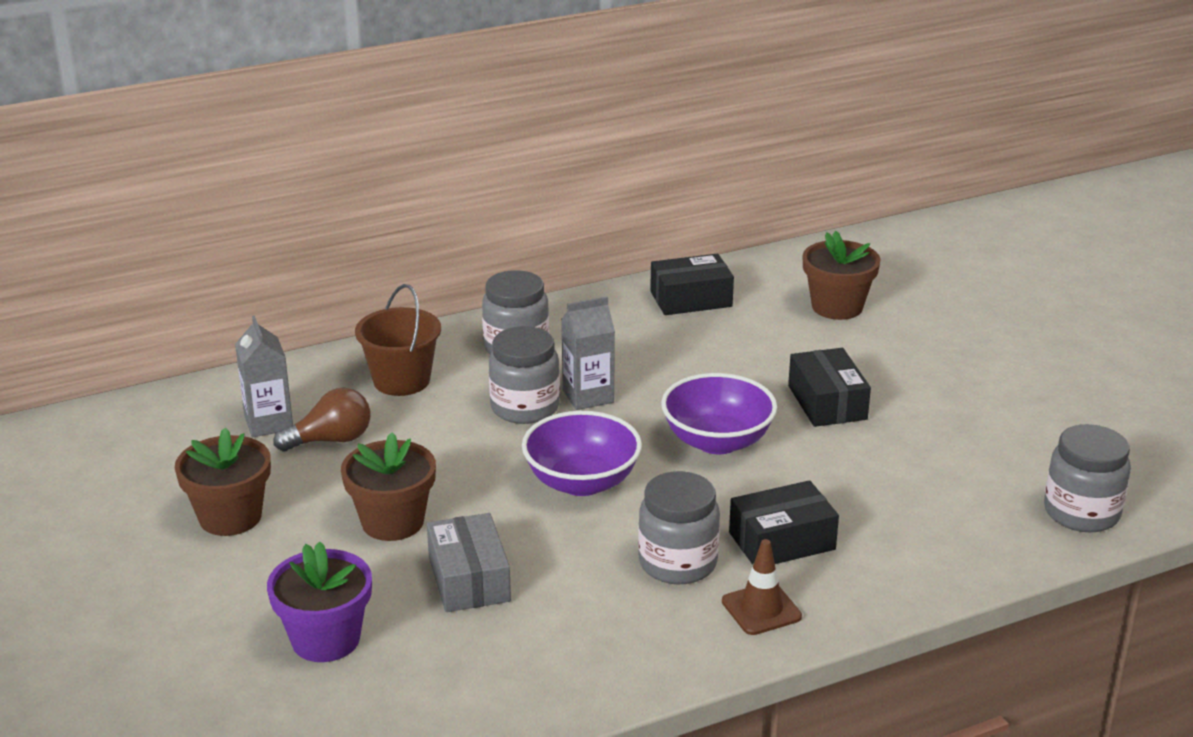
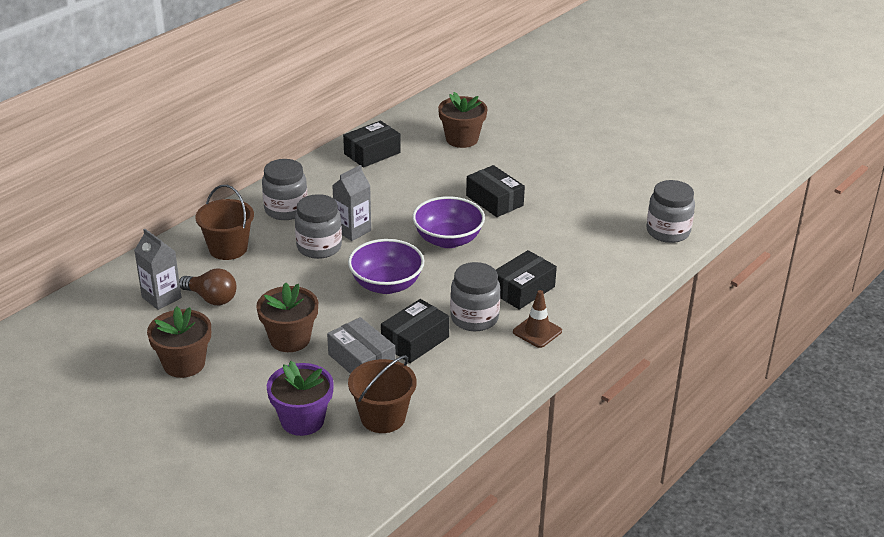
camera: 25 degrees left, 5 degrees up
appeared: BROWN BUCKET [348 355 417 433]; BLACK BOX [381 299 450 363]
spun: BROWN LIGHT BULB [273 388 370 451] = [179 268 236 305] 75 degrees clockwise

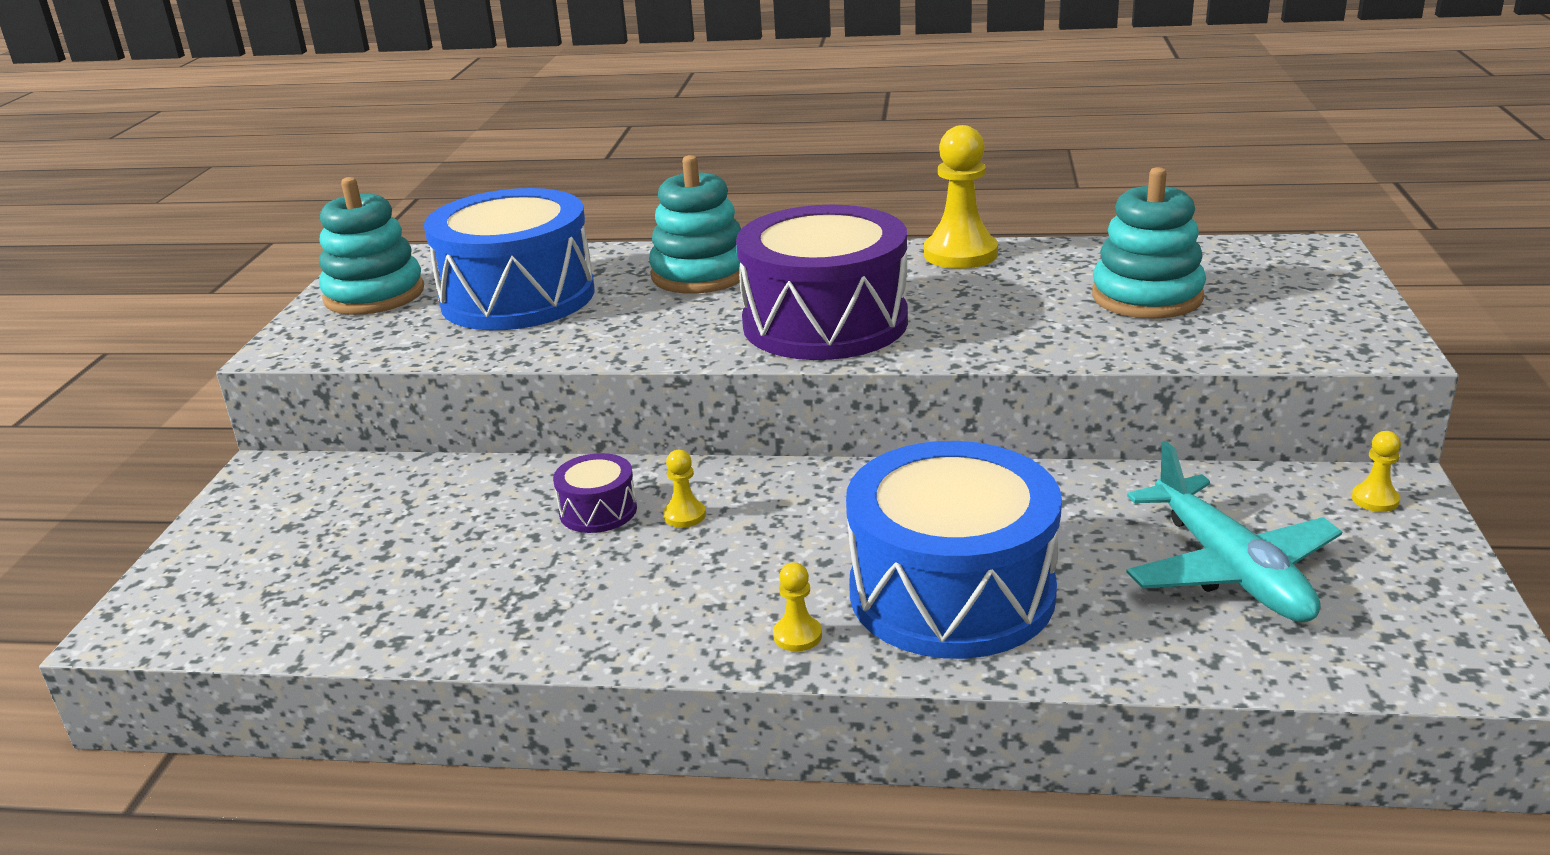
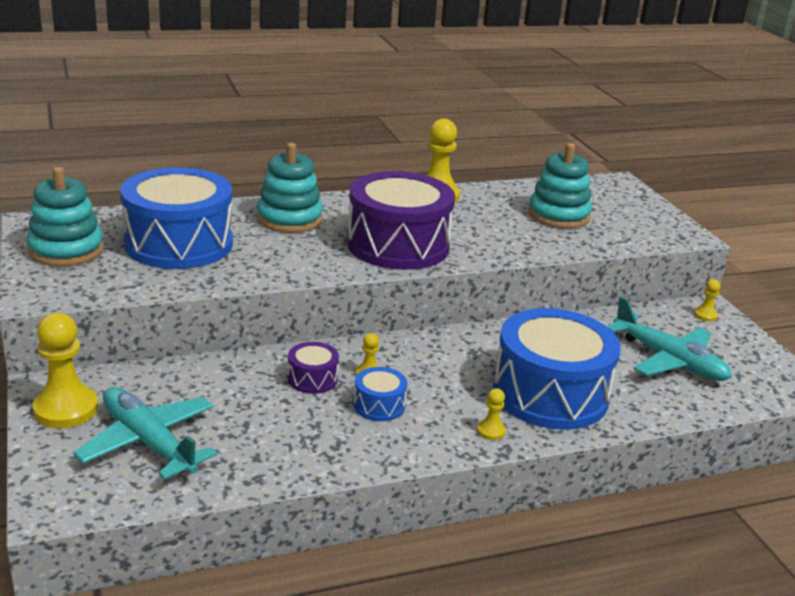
camera: 30 degrees left, 0 degrees up
appeared: YELLOW PAWN [33 313 98 428]; TURQUOISE PLANE [73 387 217 480]; BLUE DRUM [354 367 407 421]

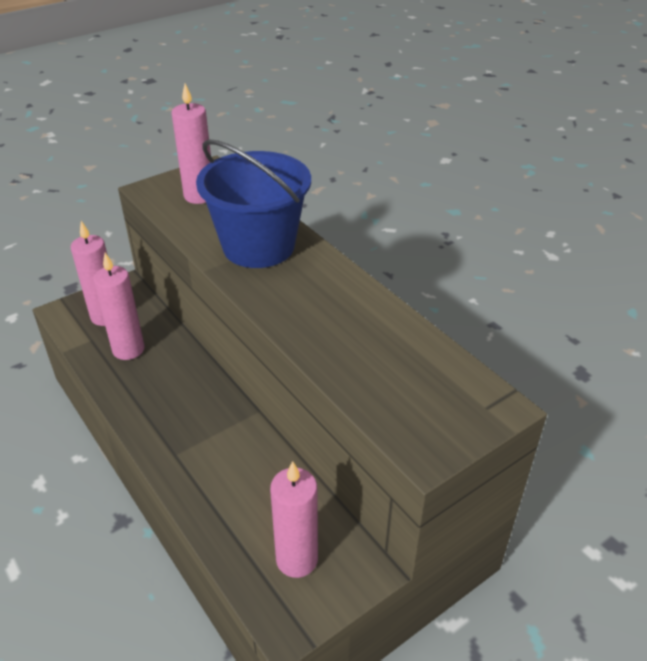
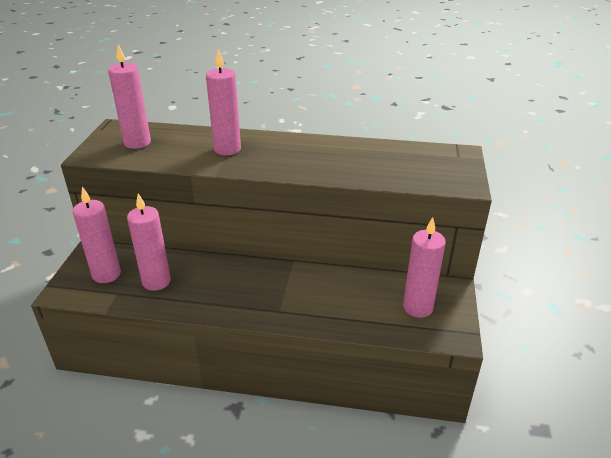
camera: 45 degrees left, 5 degrees down
exchanged: BLUE BUCKET [196 139 311 268] to PINK CANDLE [206 49 241 155]

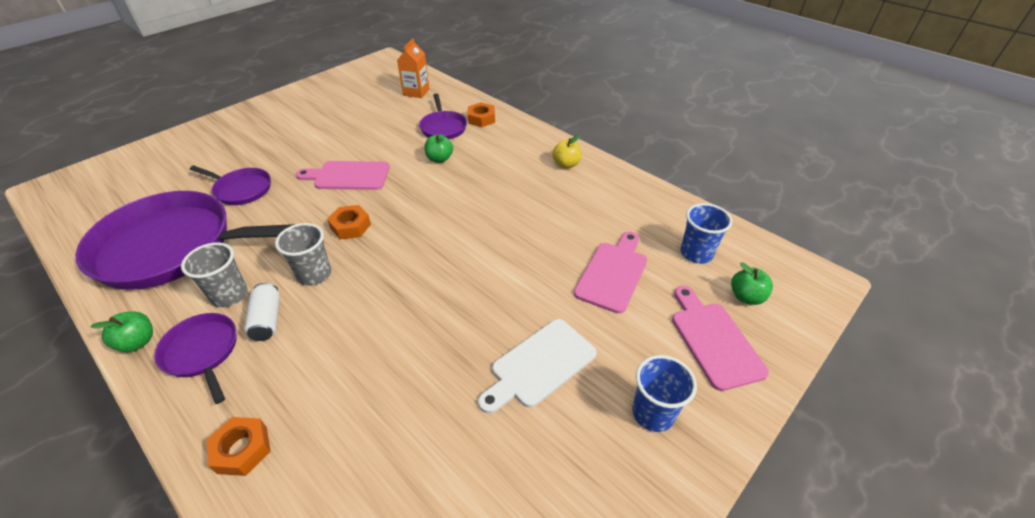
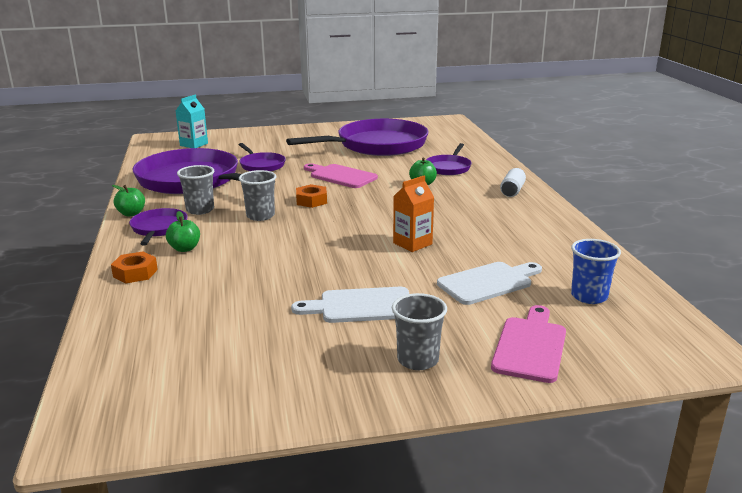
camera: 35 degrees right, 20 degrees down
missing: ORANGE NUT [468 102 495 127]; YELLOW APPLE [552 134 581 168]
appeared: TURQUOISE CARTON [176 95 208 148]; PURPLE PAN [286 119 428 156]
relocated: WHITE CAN [244 283 280 341] to [500 168 526 197]; ORANGE CARTON [397 38 430 98] to [393 176 434 252]; GREEN APPLE [731 262 773 305] to [166 211 200 252]
colour: PINK CUTTING BOARD [574 232 647 314] to WHITE CUTTING BOARD [437 262 542 305]; BLUE CUP [632 355 697 432] to GREY CUP [392 293 447 370]

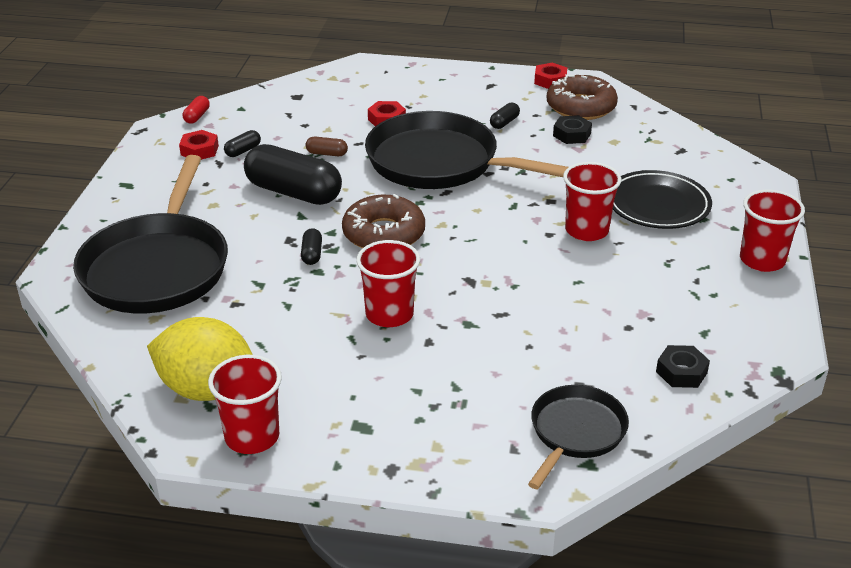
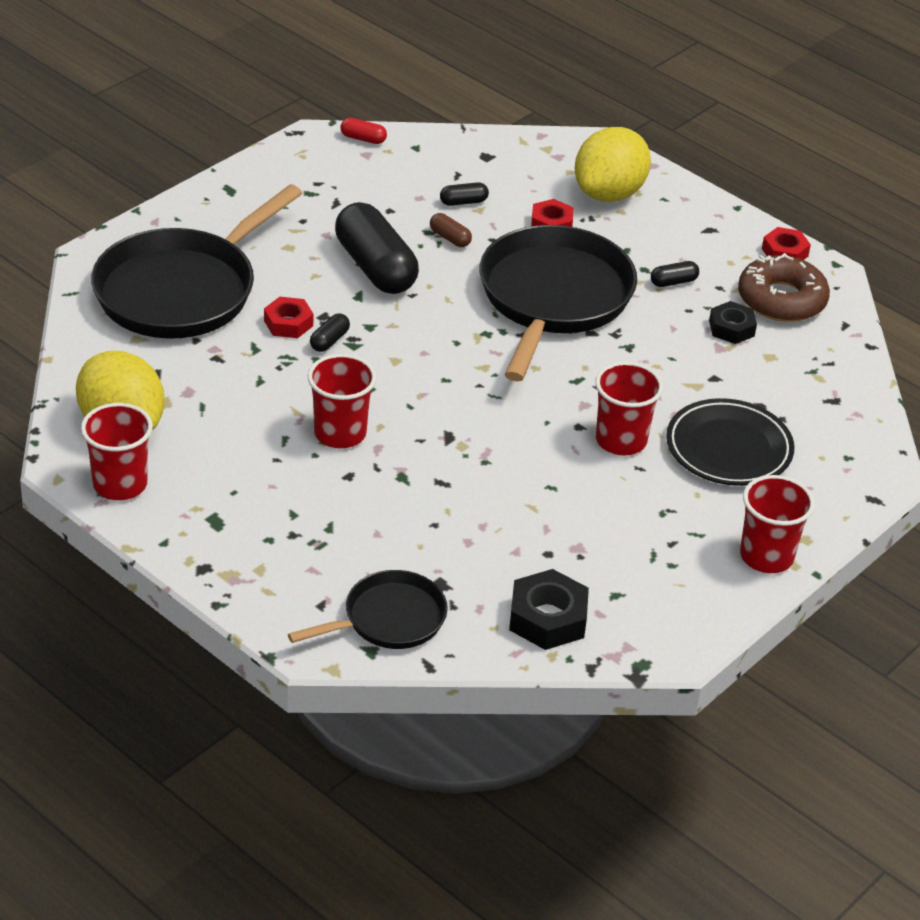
camera: 30 degrees right, 5 degrees up
missing: BROWN DONUT [342 194 425 248]
appeared: YELLOW LEMON [575 127 651 202]
relocated: RED NUT [179 130 219 160] to [264 297 314 338]; BLACK CAPSULE [224 130 261 157] to [440 182 489 206]
spun: RED CAPSULE [183 96 210 124] = [341 118 387 144] 60 degrees clockwise; BLACK PAN [365 111 568 189] = [480 225 637 382] 45 degrees clockwise
size: BLACK NUT [656 345 710 388] = [509 569 589 650] x1.51

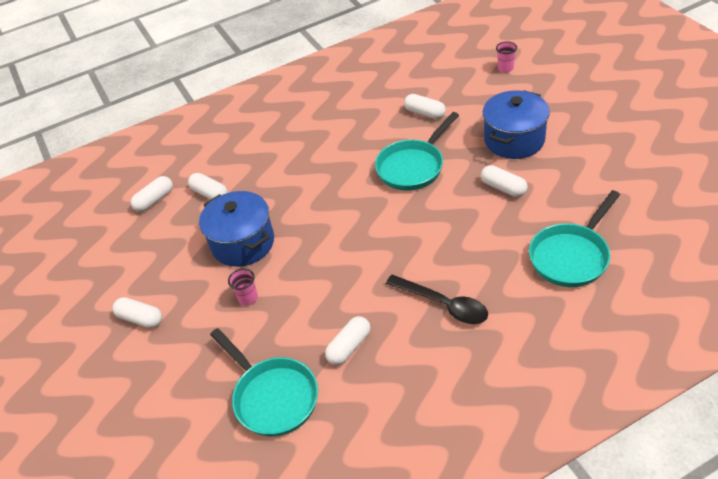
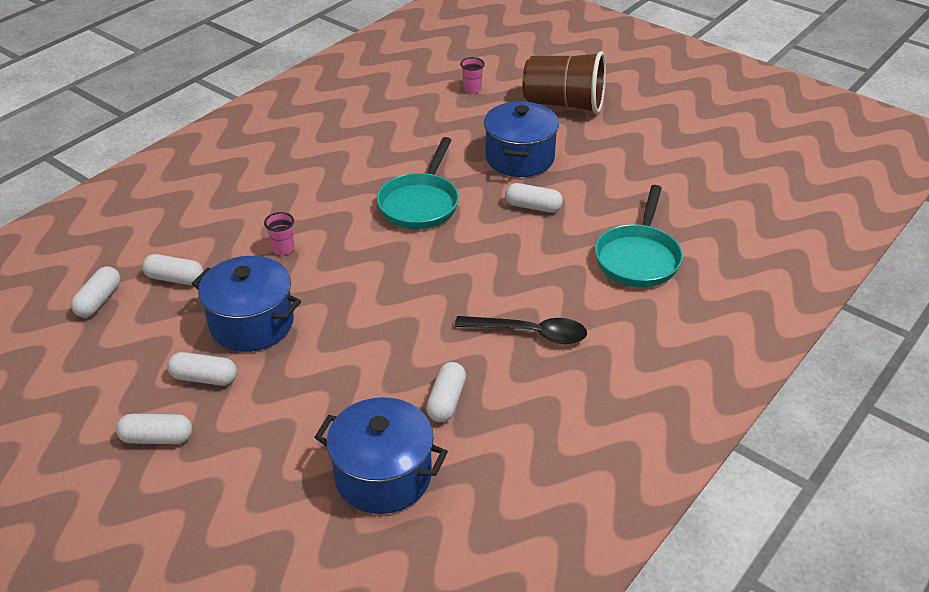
camera: 30 degrees left, 5 degrees down
appeared: BROWN CUP [522 51 606 114]
relocated: PINK CUP [228 268 258 306] to [264 212 295 255]; WHITE CAPSULE [404 94 446 119] to [167 352 237 385]
exchanged: TURQUOISE PAN [210 328 318 437] to BLUE POT [315 397 448 514]

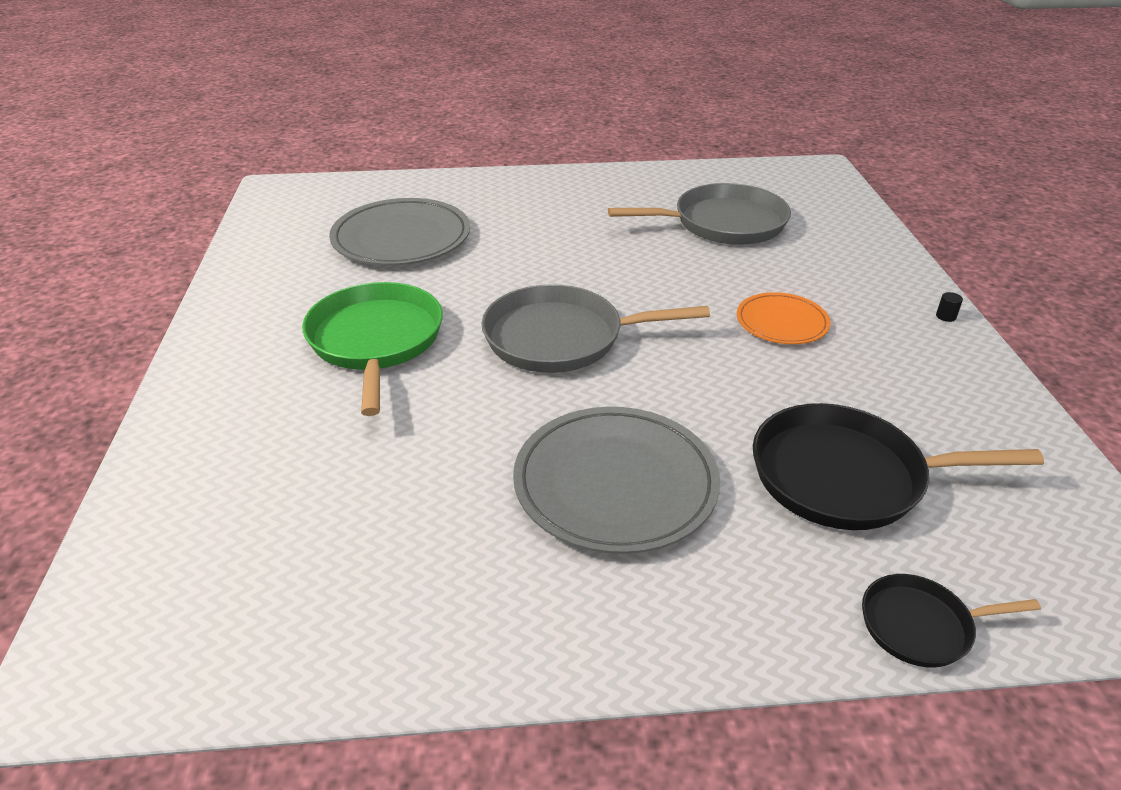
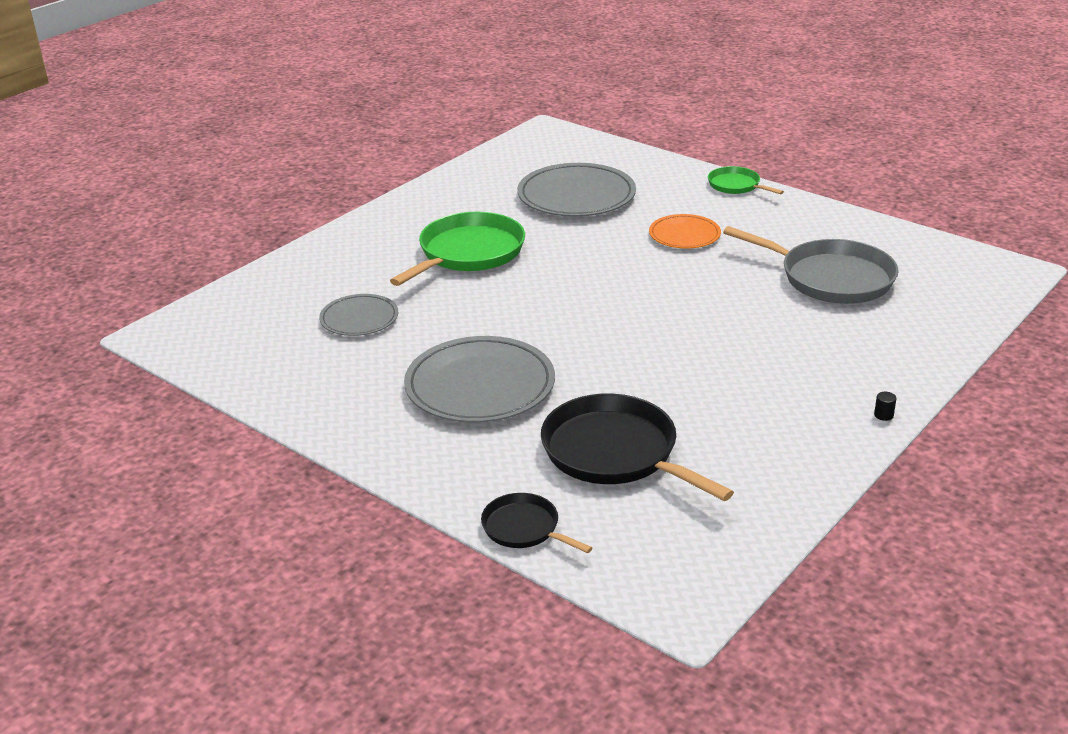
camera: 45 degrees right, 5 degrees down
missing: GREY PAN [482 284 710 373]
appeared: GREY PLATE [319 294 398 336]; GREEN PAN [708 166 784 194]
relocated: ORANGE PLATE [737 292 831 344] to [649 214 721 249]

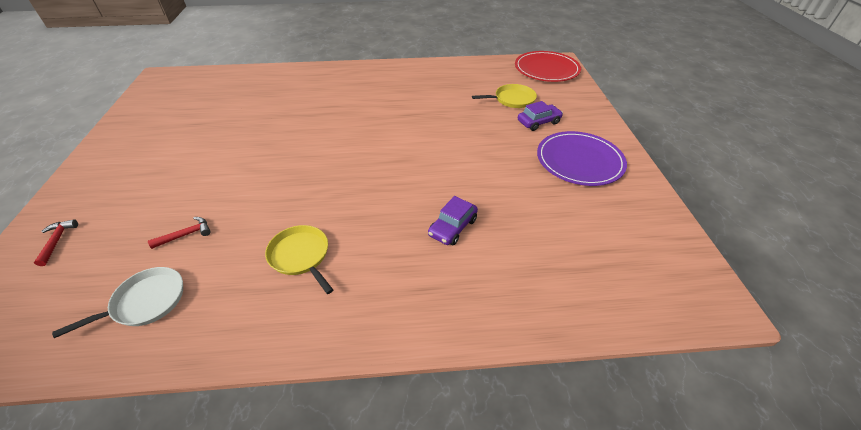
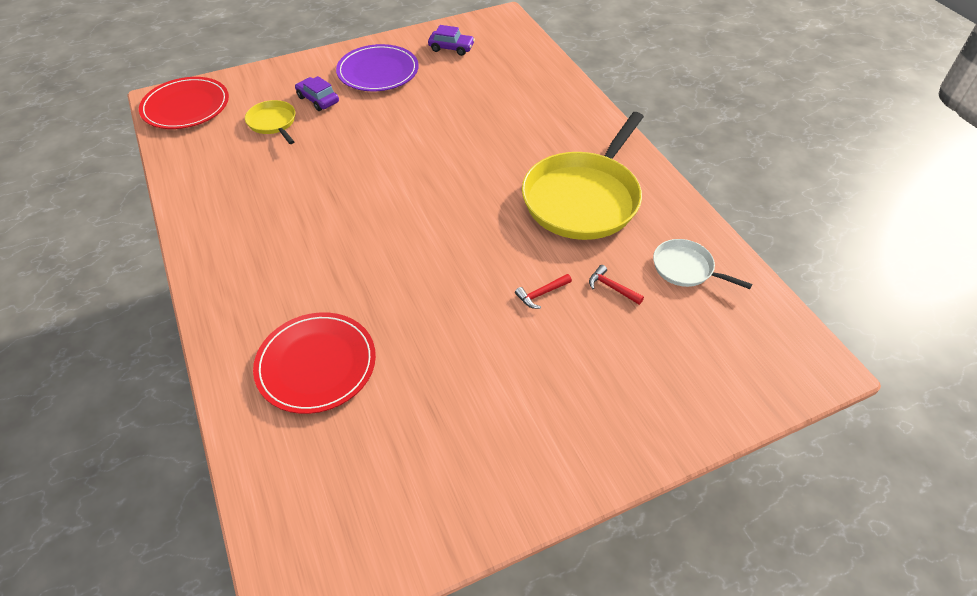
camera: 110 degrees left, 5 degrees up
appeared: RED PLATE [253 312 376 414]
relocated: RED HAMMER [34 219 78 266] to [515 274 572 309]; PURPLE CAR [428 196 478 245] to [428 25 475 56]
size: YELLOW PAN [265 225 333 294] = [522 112 644 240] x2.12

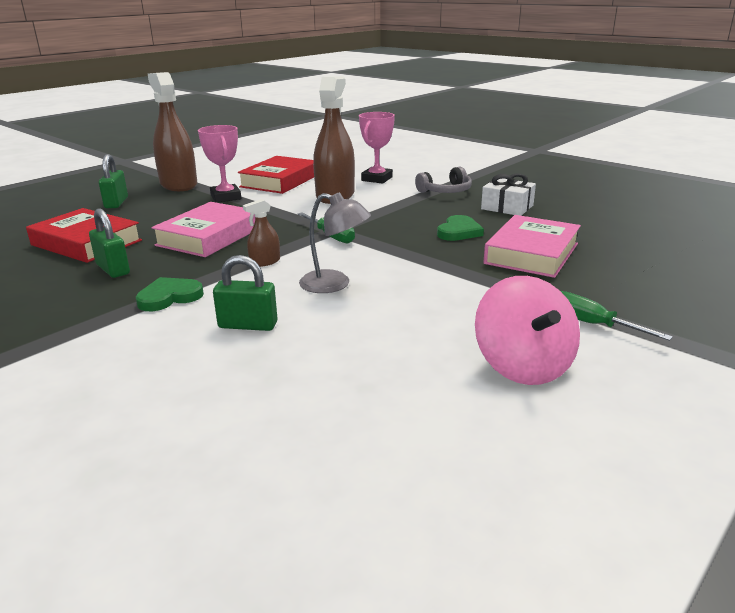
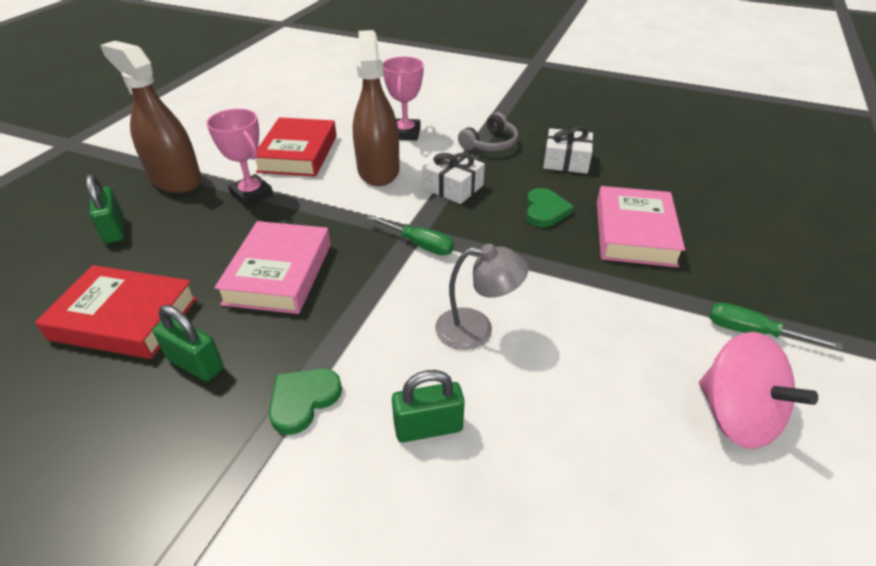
camera: 20 degrees left, 15 degrees up
missing: BROWN SPRAY BOTTLE [243 199 280 267]
appeared: WHITE GIFT [422 150 485 204]

